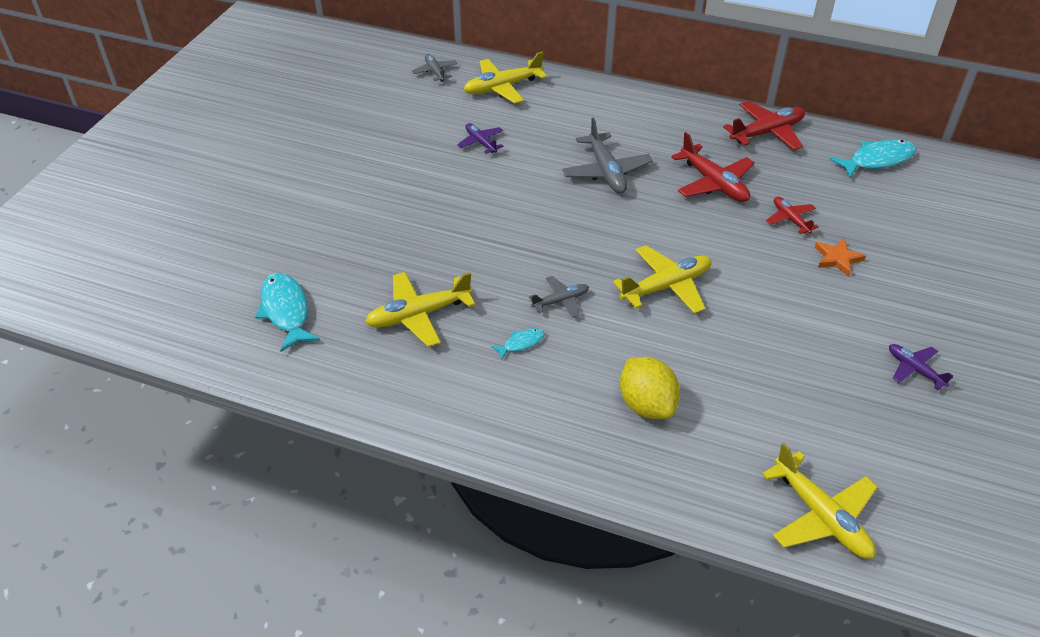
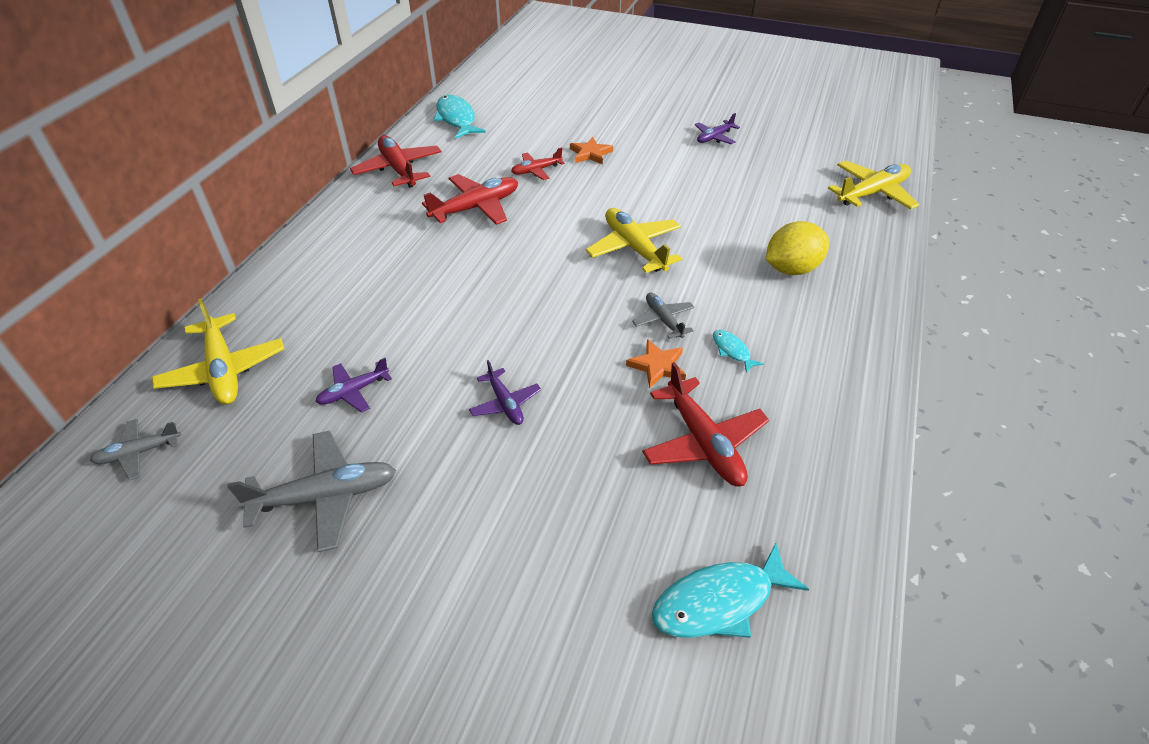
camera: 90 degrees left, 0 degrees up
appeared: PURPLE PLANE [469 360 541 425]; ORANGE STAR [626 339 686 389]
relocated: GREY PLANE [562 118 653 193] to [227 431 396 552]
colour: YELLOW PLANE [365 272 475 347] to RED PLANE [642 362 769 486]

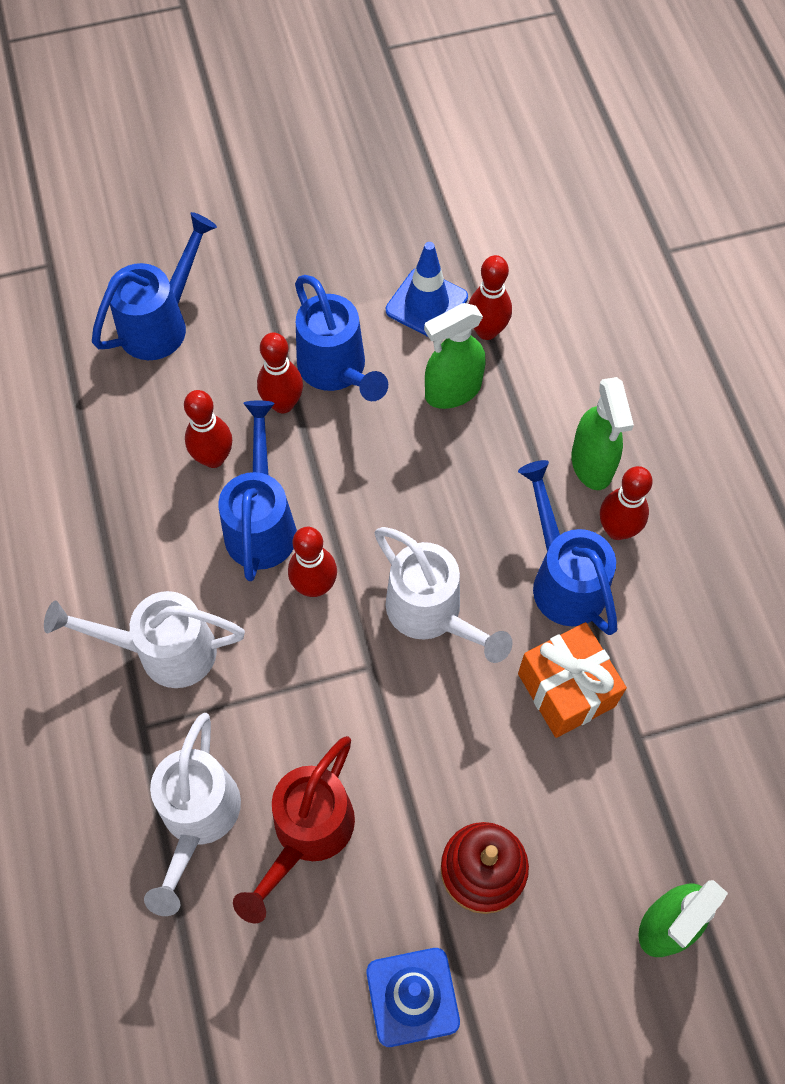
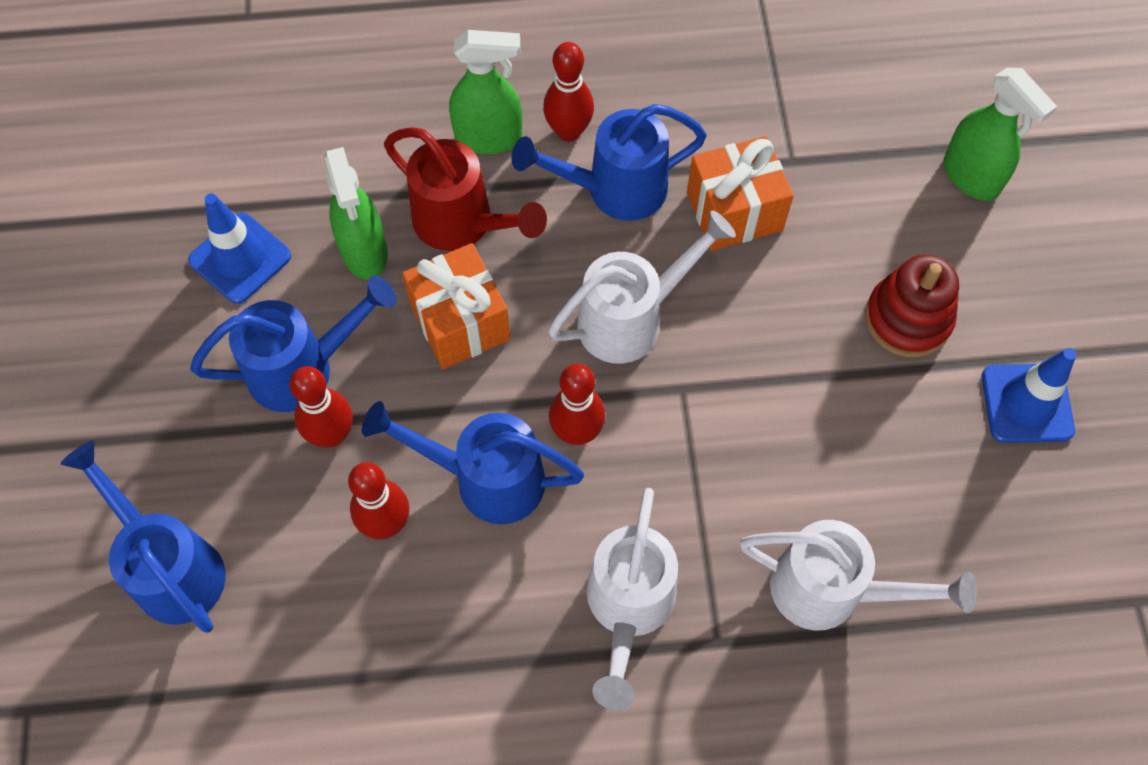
camera: 80 degrees left, 0 degrees up
missing: RED BOWLING PIN [469 255 512 340]
appeared: ORANGE GIFT [402 243 511 369]
relocated: RED WATERING CAN [233 736 355 923] to [384 127 547 251]

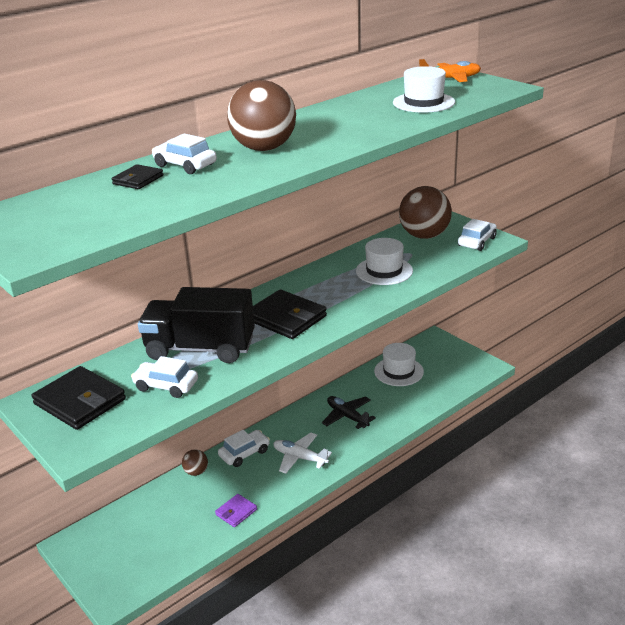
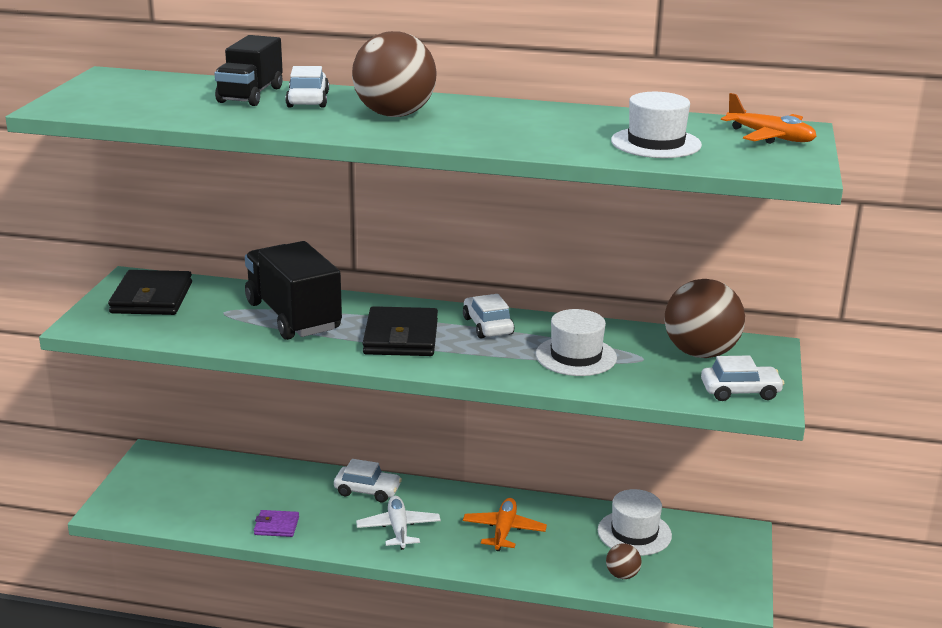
camera: 50 degrees right, 5 degrees down
relocated: WHITE CAR [131 356 198 398] to [463 294 514 339]; BROWN BALL [182 449 208 476] to [606 543 642 579]
exchanged: BLACK WALLET [112 164 164 189] to BLACK TRUCK [215 35 283 106]
colour: BLACK PLANE [322 396 376 429] to ORANGE PLANE [463 498 547 551]

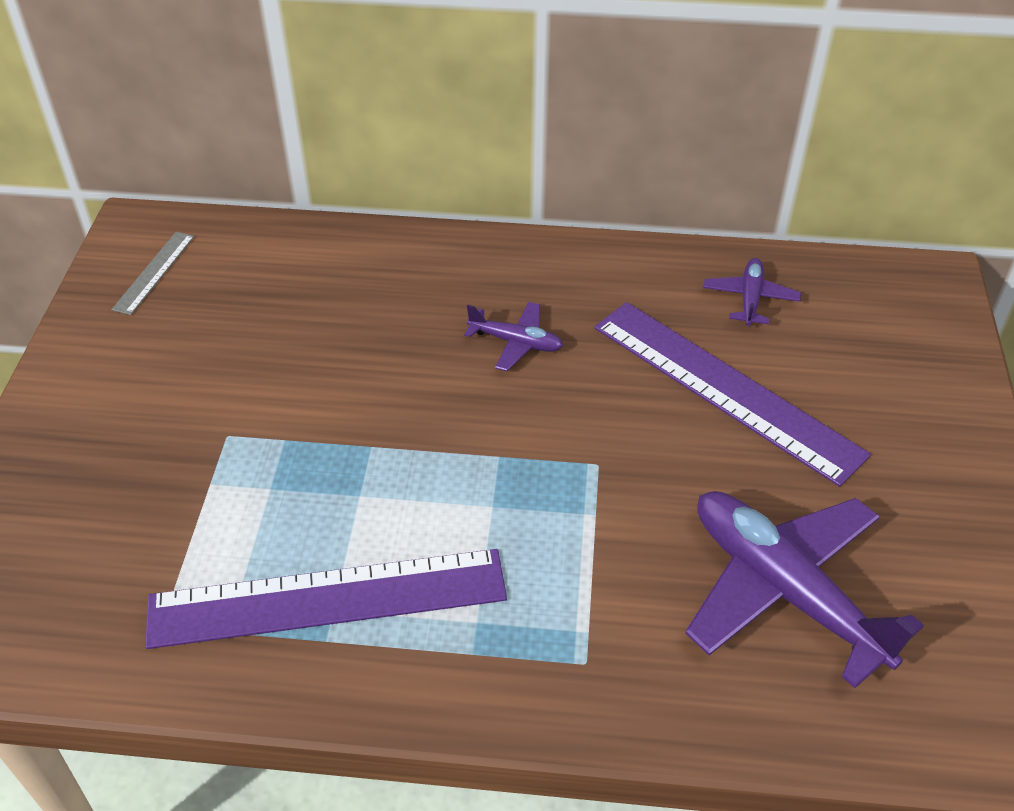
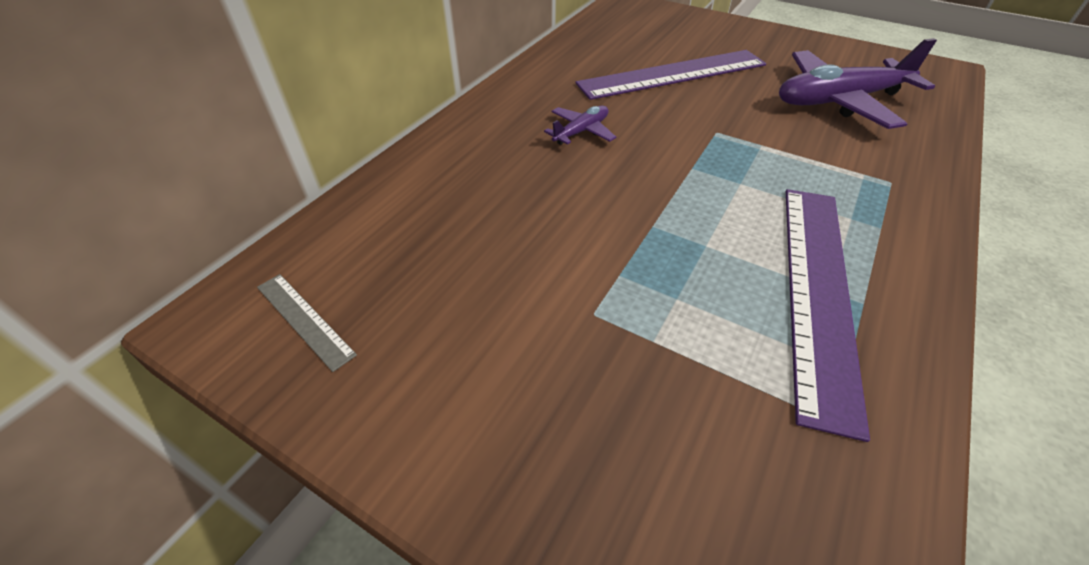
camera: 65 degrees left, 0 degrees up
missing: PURPLE PLANE [703 258 801 326]

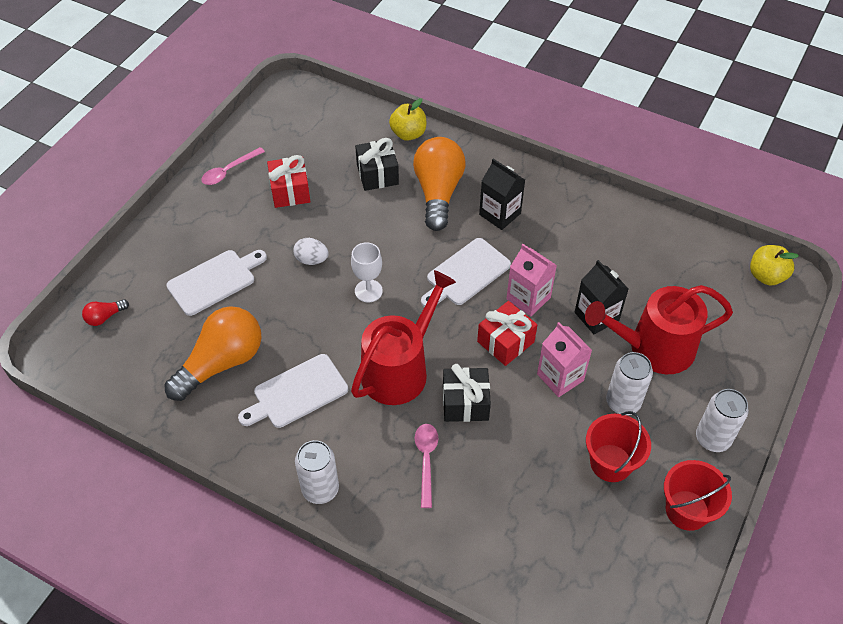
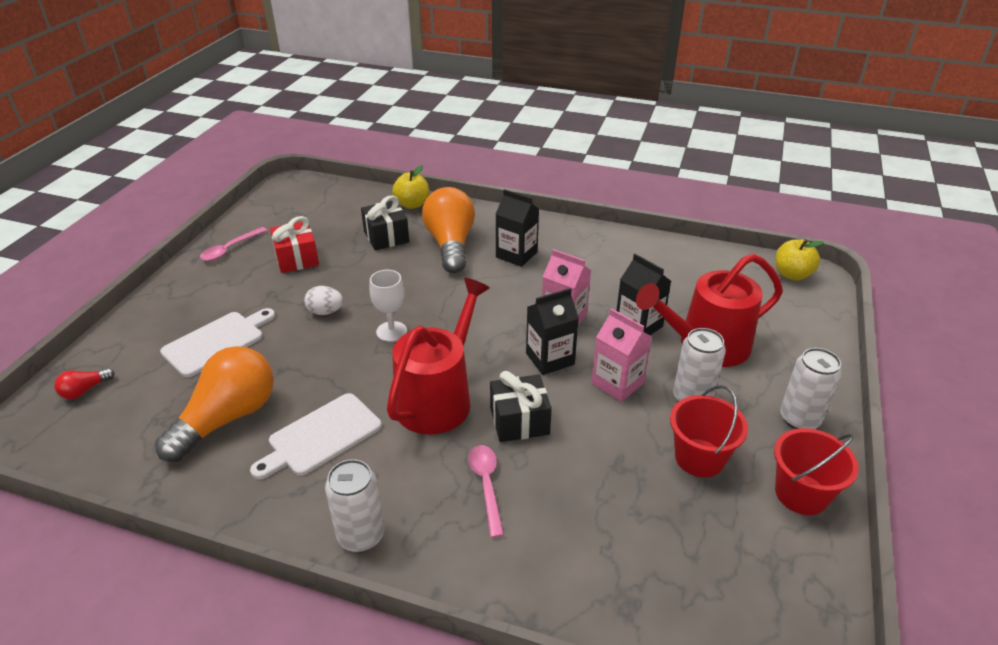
camera: 10 degrees left, 15 degrees down
missing: WHITE CUTTING BOARD [421 238 511 307]
exchanged: RED GIFT [477 301 537 366] to BLACK CARTON [526 288 579 375]

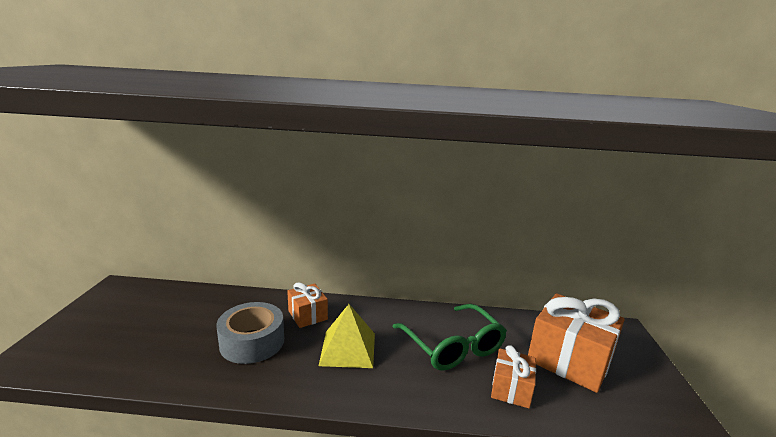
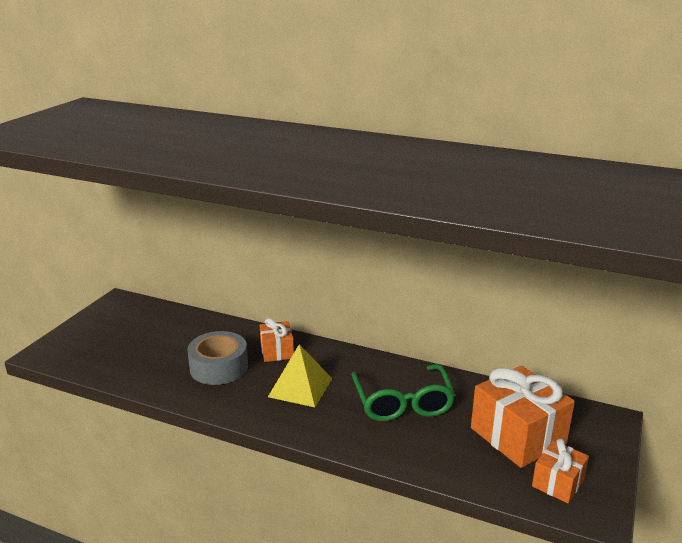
camera: 20 degrees right, 5 degrees up
relocated: ORANGE GIFT [491 345 536 408] to [532 439 589 503]

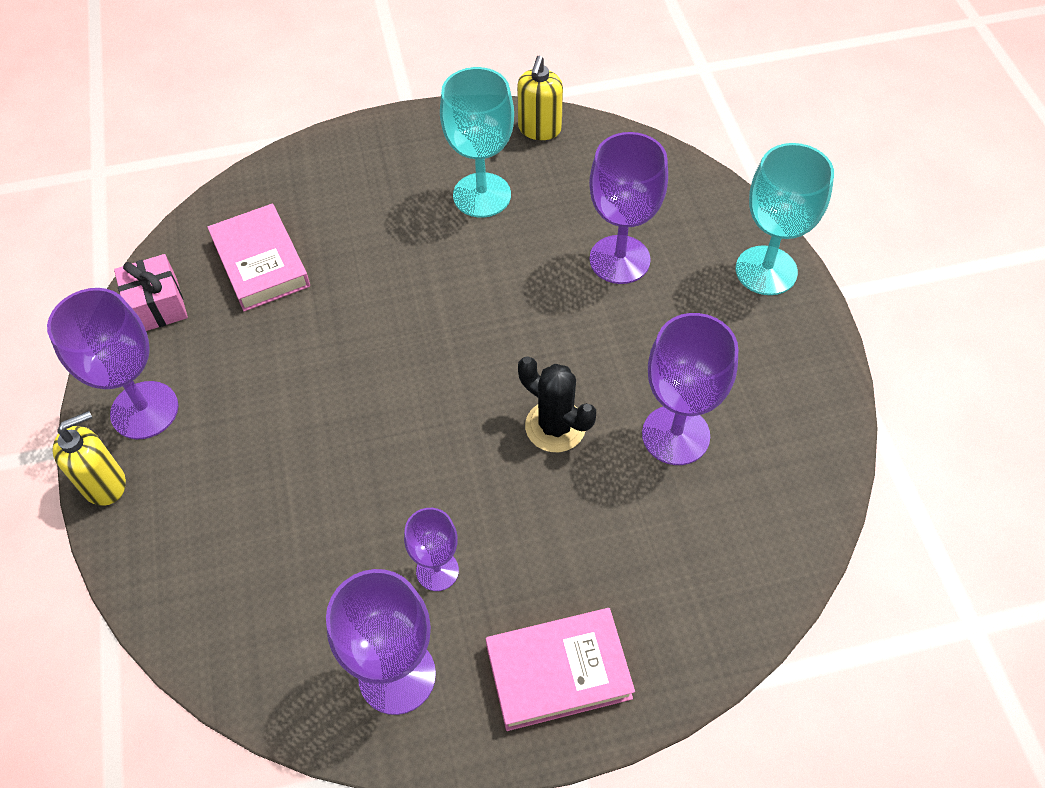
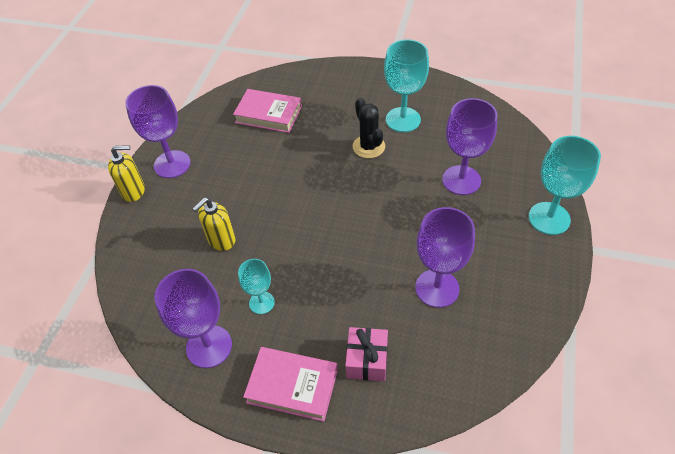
camera: 30 degrees right, 5 degrees down
relocated: PINK GIFT [114 254 188 331] to [345 327 388 381]; YELLOW SOAP DISPENSER [517 55 563 140] to [193 198 236 251]; BLACK CACTUS [518 356 596 452] to [353 98 385 158]
colour: PURPLE GOBLET [404 508 459 591] to TURQUOISE GOBLET [238 259 275 314]
spun: PINK BOOK [207 204 310 312] = [233 89 302 133] 75 degrees counterclockwise

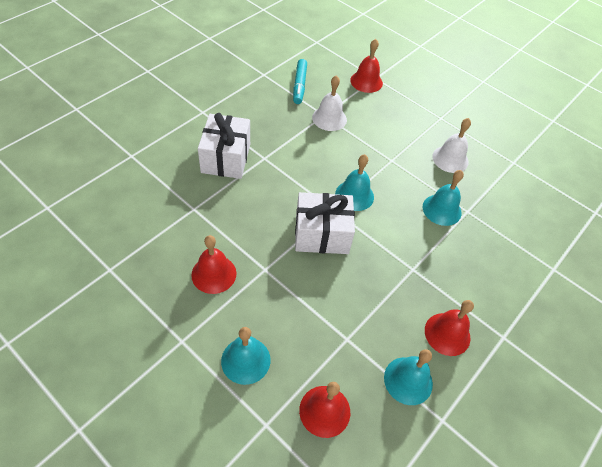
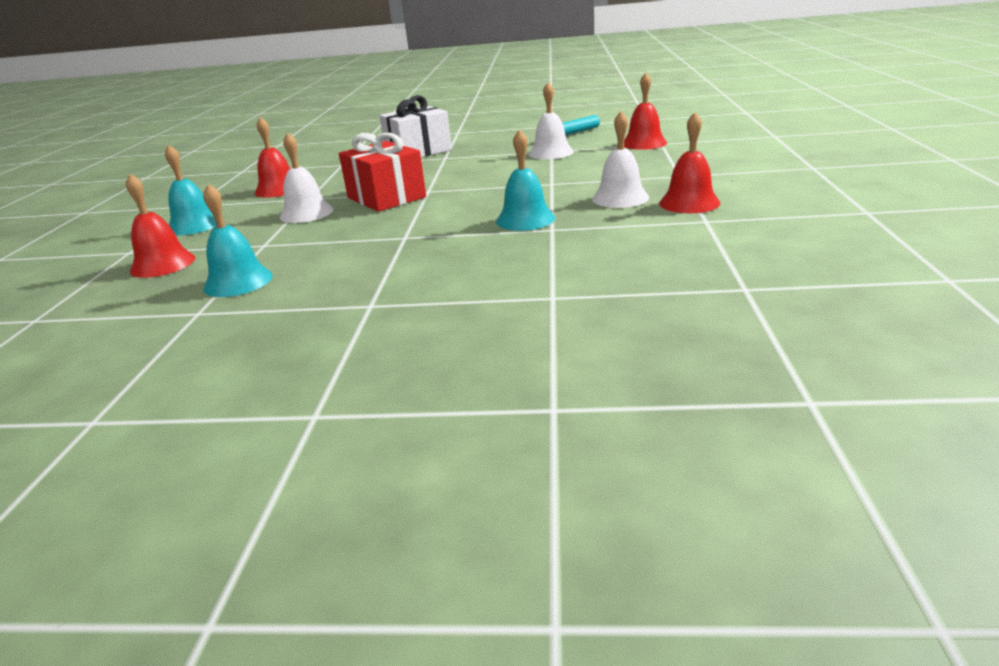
camera: 60 degrees right, 25 degrees down
missing: TURQUOISE BELL [335 154 374 211]
appeared: WHITE BELL [280 132 333 223]
relocated: RED BELL [425 300 474 356] to [659 112 720 213]
colour: WHITE GIFT [295 192 355 254] to RED GIFT [339 133 426 212]

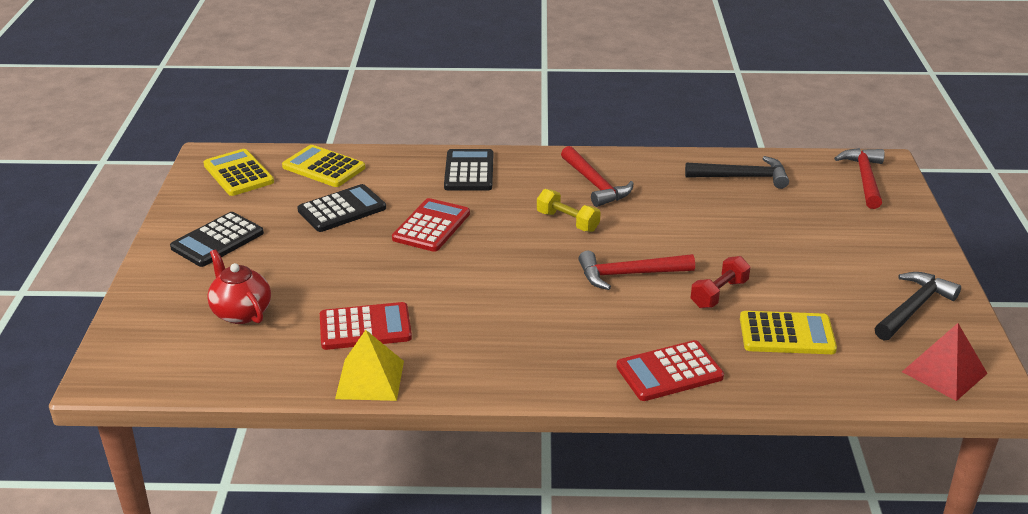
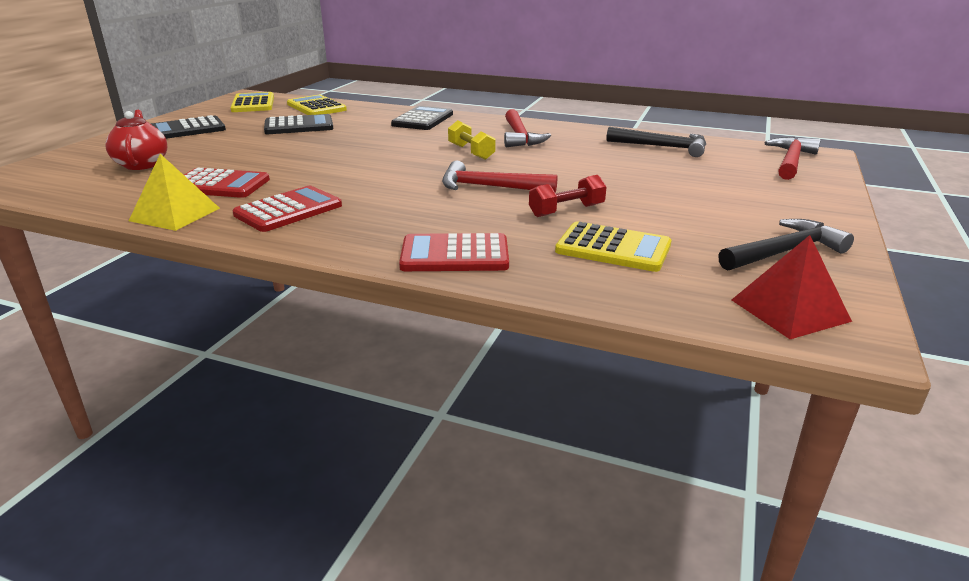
camera: 20 degrees right, 5 degrees down
relocated: RED CALCULATOR [392 198 470 252] to [232 186 342 232]

